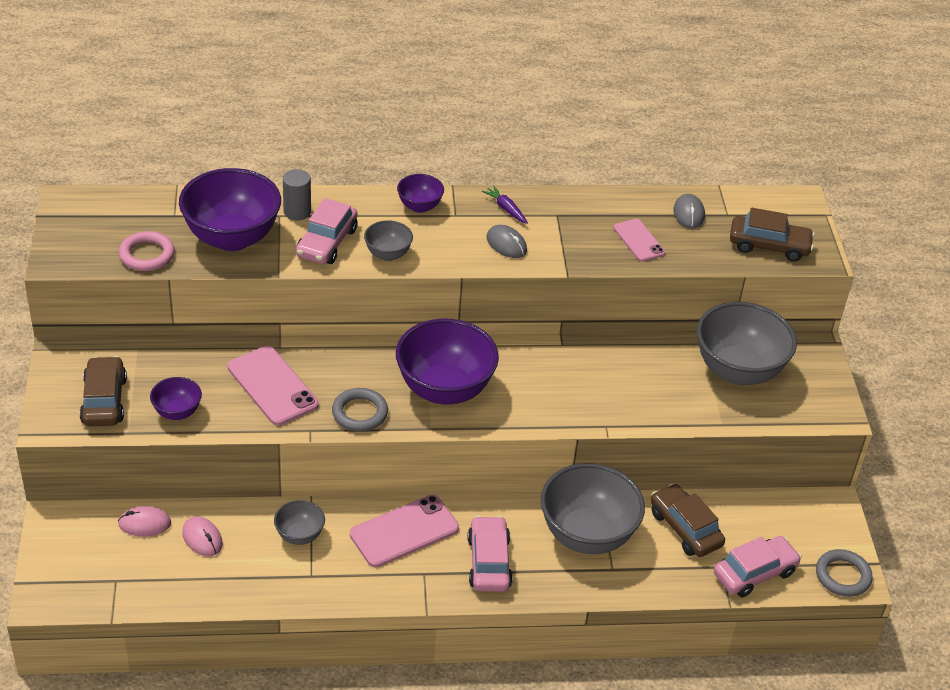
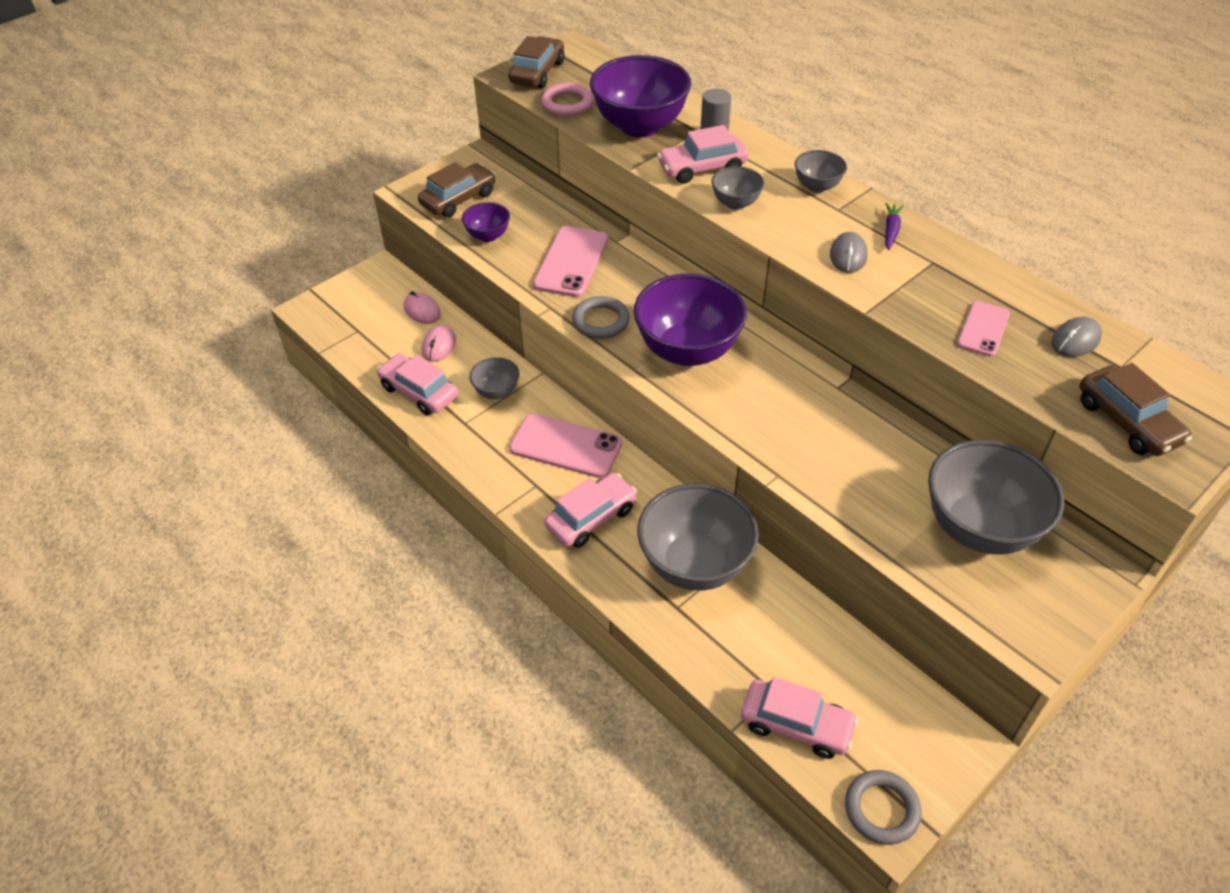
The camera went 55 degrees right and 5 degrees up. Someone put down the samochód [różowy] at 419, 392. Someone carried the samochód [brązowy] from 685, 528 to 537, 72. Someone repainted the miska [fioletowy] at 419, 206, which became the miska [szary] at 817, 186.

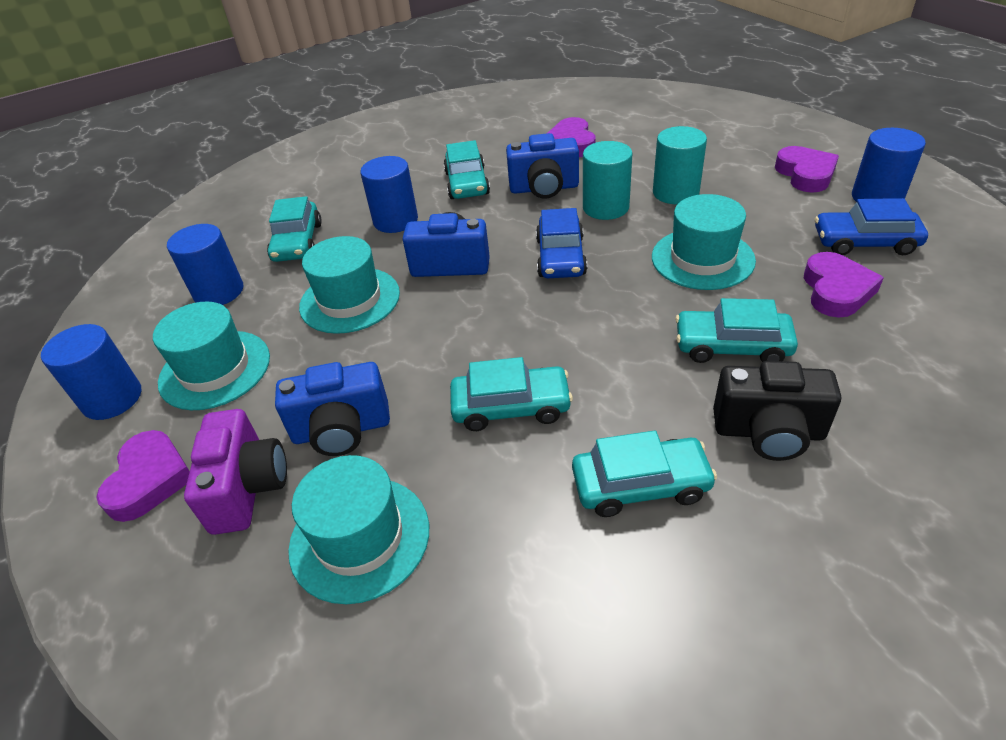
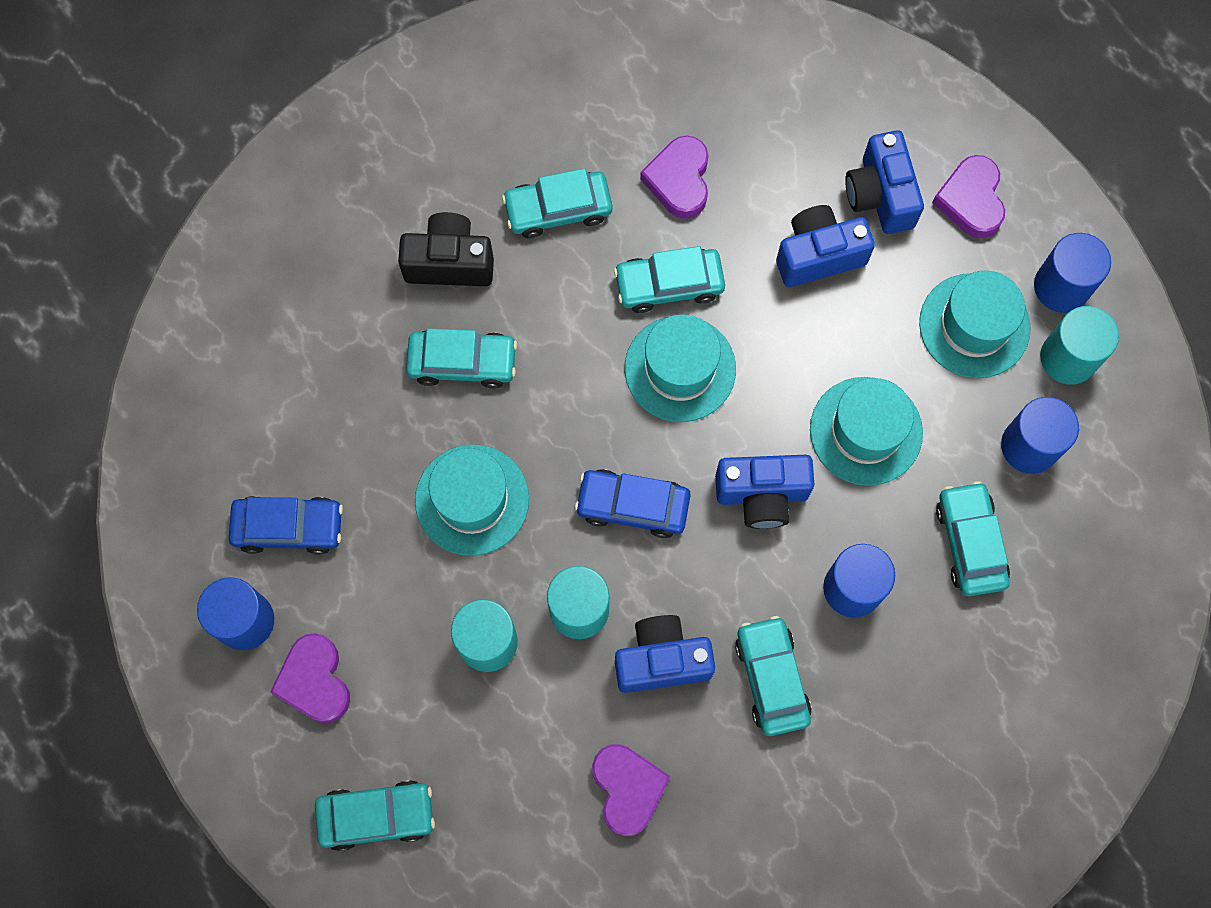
The camera went 170 degrees right and 30 degrees up. Someone put down the samochód [turkusowy] at 376, 815. Someone put down the walec [turkusowy] at 1068, 358. Someone carried the kapelusz [turkusowy] from 359, 538 to 680, 368. Someone carried the serce [fioletowy] from 836, 290 to 679, 180. Someone repainted the aparat fotograficzny [fioletowy] at 248, 488, which became the aparat fotograficzny [niebieski] at 880, 195. Someone rotated the samochód [niebieski] at 561, 257 by 75 degrees counterclockwise.

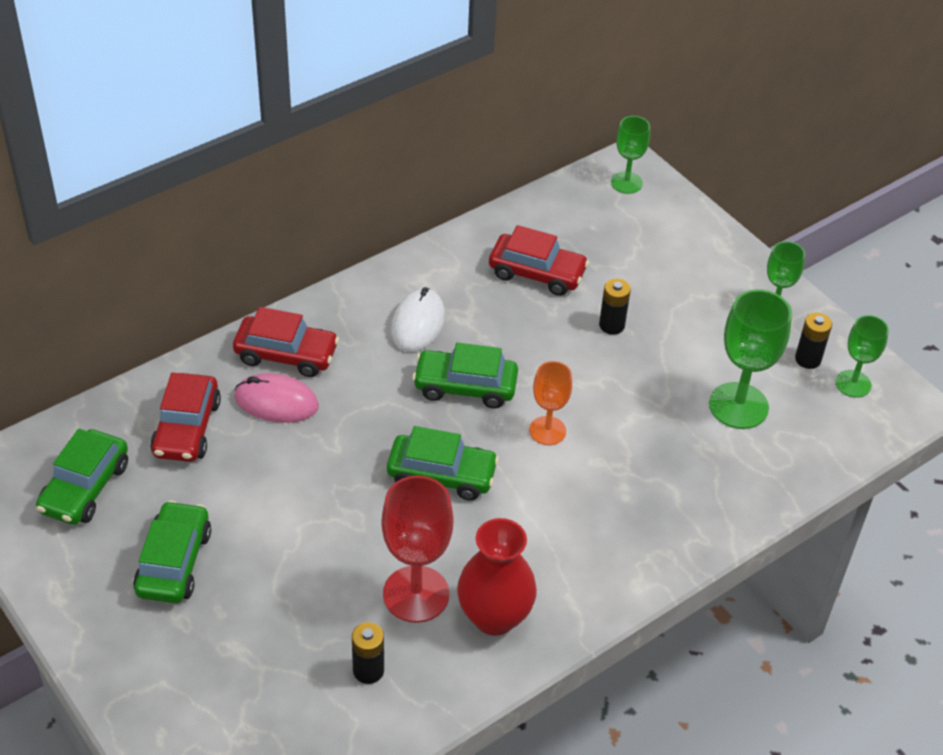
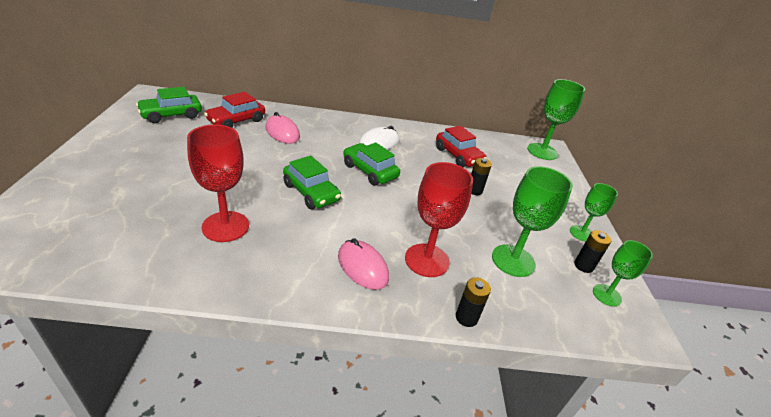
The camera went 35 degrees right and 10 degrees down. Someone took away the samochód [zielony] at 174, 562. Someone took away the samochód [czerwony] at 286, 354. Someone took away the wazon [czerwony] at 494, 617. Someone took away the kielich [pomarańczowy] at 547, 431. Someone put down the myszka [różowy] at 362, 267. Someone put down the kielich [czerwony] at 427, 260. Someone carried the bateria [czarny] from 368, 670 to 466, 317. Someone scaled the kielich [zielony] at 626, 183 by 1.65.

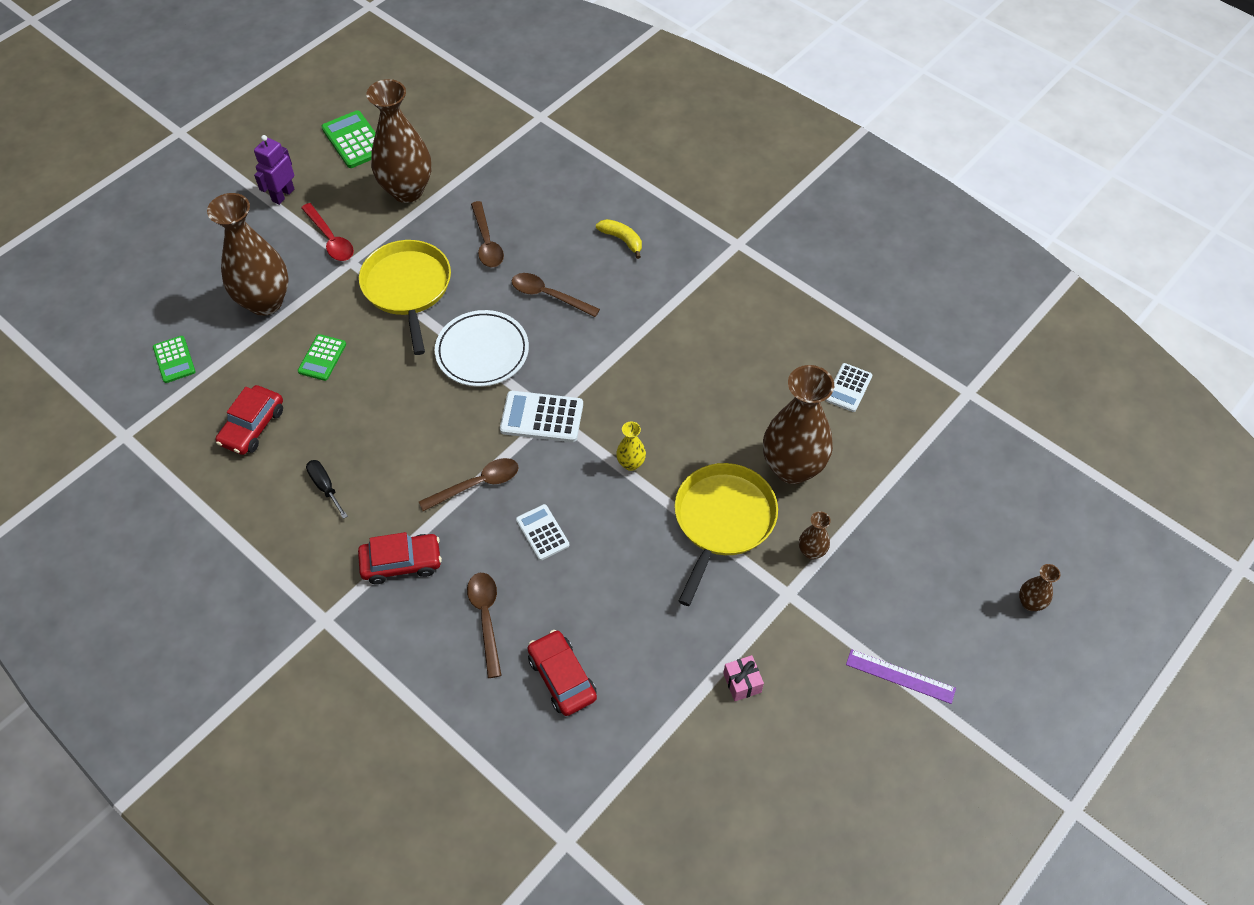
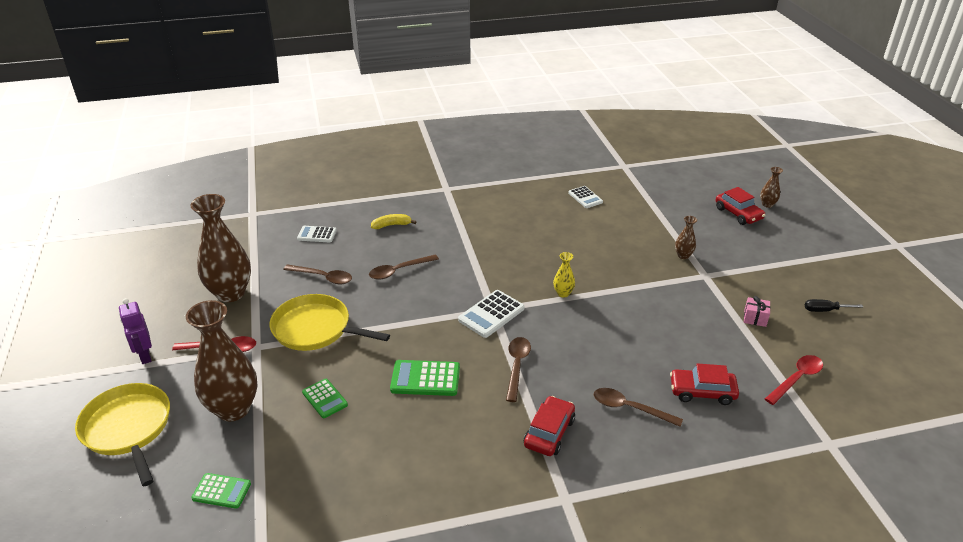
The camera went 55 degrees left and 20 degrees down. Someone took away the talerz [biały] at 482, 352. Someone took away the wazon [brązowy] at 792, 468. Someone took away the linijka [fioletowy] at 900, 676. Someone put down the łyżka [czerwony] at 796, 379. Someone carried the samochód [czerwony] from 252, 426 to 738, 213. Someone carried the śrubokręt [czarny] from 325, 487 to 824, 310. Someone carried the kalkulator [zielony] from 354, 140 to 425, 379. Someone carried the kalkulator [biały] from 542, 532 to 317, 234. Someone carried the patelnia [żółty] from 722, 520 to 128, 428.

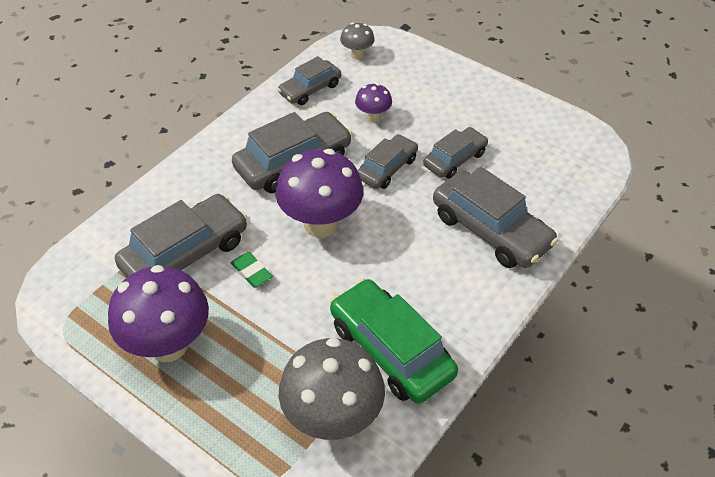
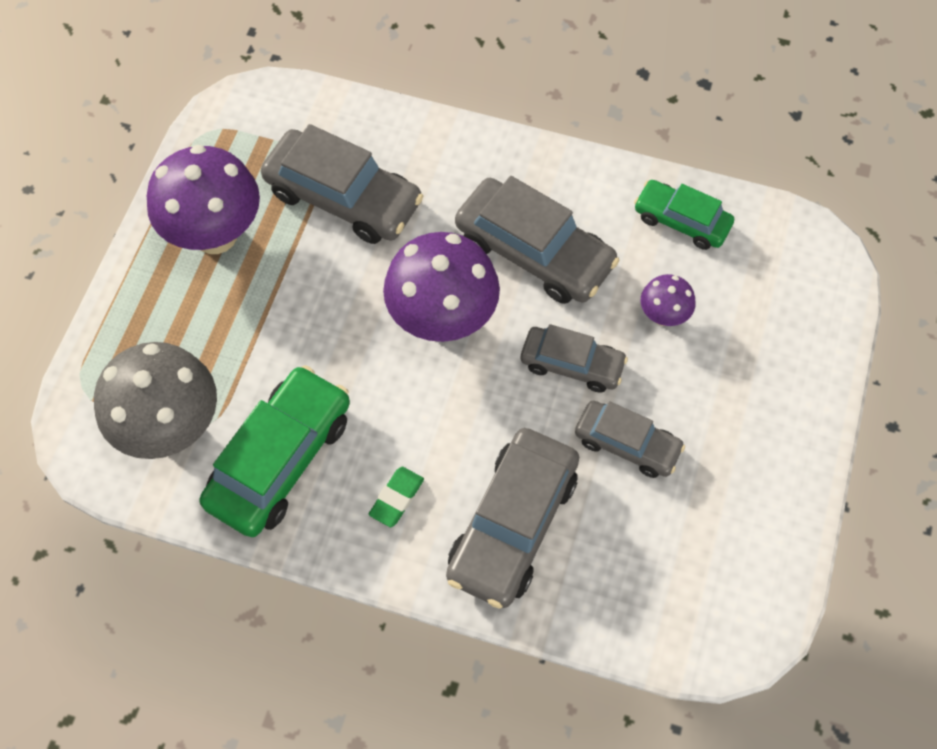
The camera went 70 degrees right and 15 degrees up. Someone took away the grzyb [szary] at 357, 55. Someone carried the gumka do mazania [zielony] from 251, 272 to 396, 498. Someone repainted the samochód [szary] at 310, 89, which became the samochód [zielony] at 681, 221.

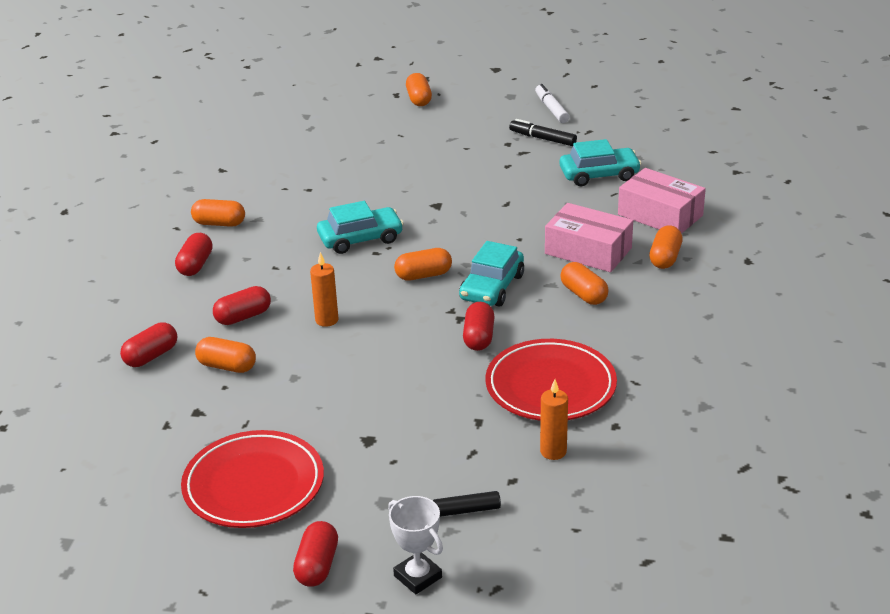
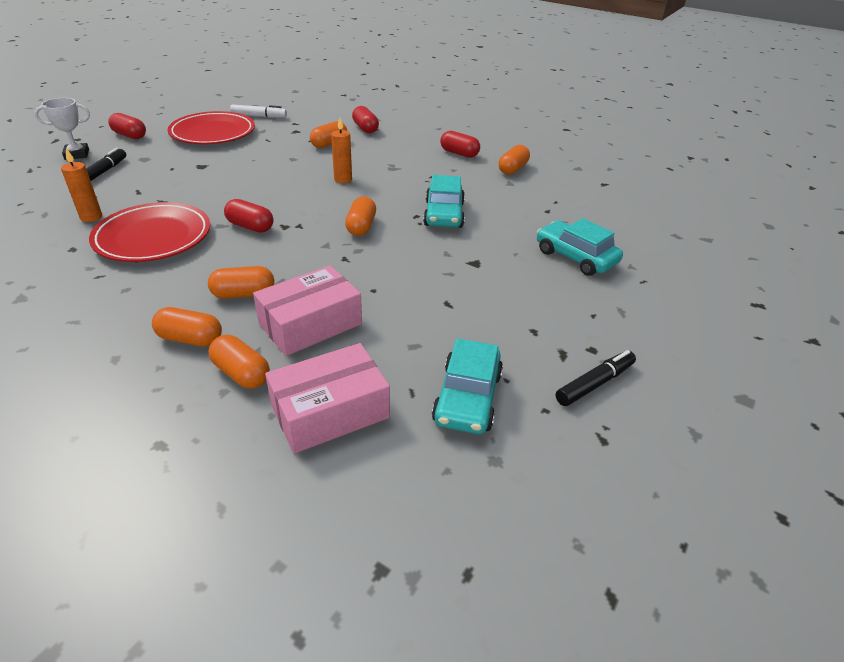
The camera went 110 degrees right and 5 degrees up. Someone took away the kapsułka [czerwony] at 243, 317. Someone carried the kapsułka [pomarańczowy] from 419, 99 to 190, 339. Someone carried the samochód [turkusowy] from 492, 287 to 575, 257. Someone carried the flamaster [biały] from 551, 109 to 259, 116.

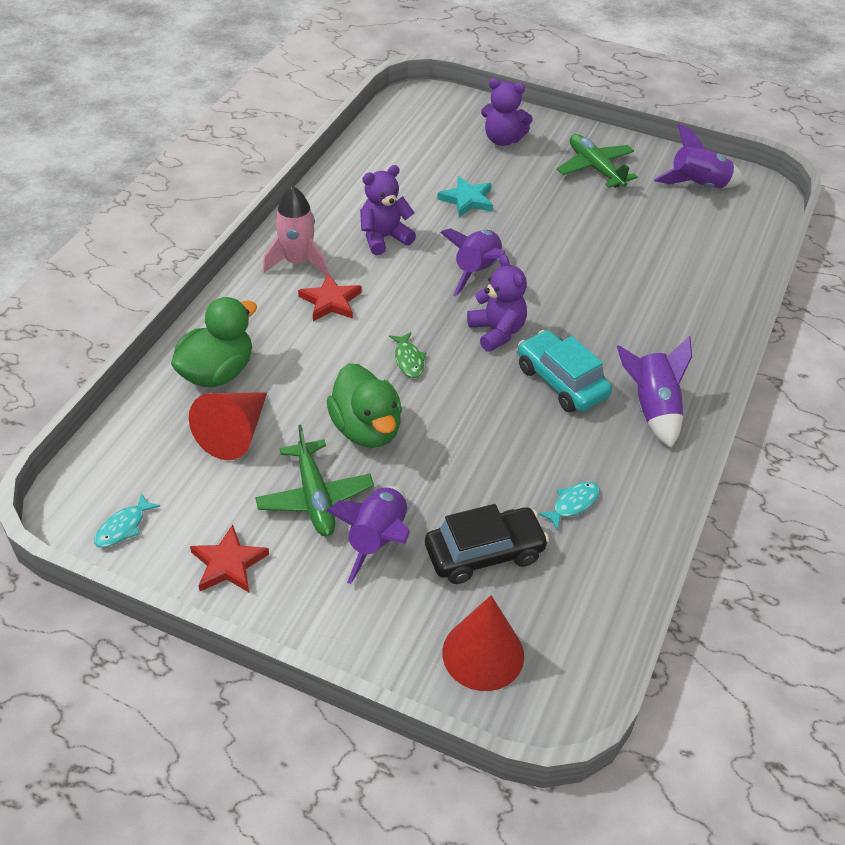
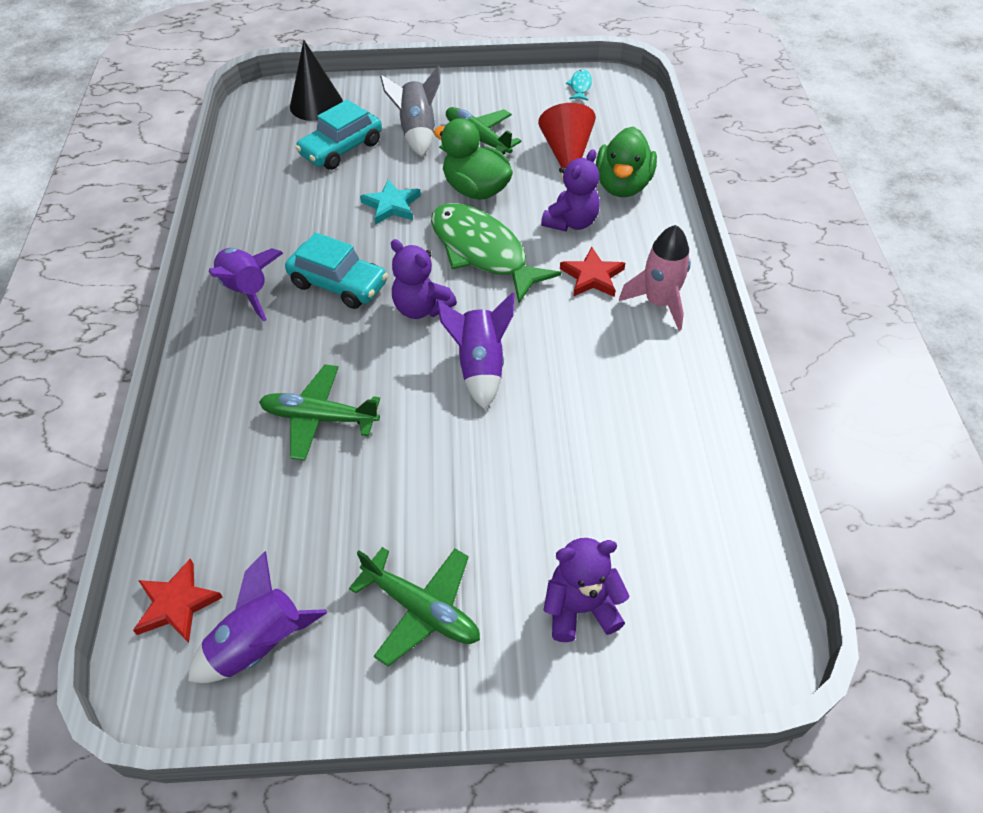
The camera went 155 degrees right and 5 degrees up. Someone took away the ryba [turkusowy] at 573, 504. Someone put down the samolot [zielony] at 319, 418. Someone carried the gwiazda [czerwony] from 228, 563 to 176, 604. Someone carried the miś [fioletowy] from 384, 238 to 571, 222. Someone carried the gwiazda [turkusowy] from 467, 200 to 391, 205. Someone repainted the rakieta [fioletowy] at 377, 540, which became the rakieta [szary] at 417, 132. Someone repainted the samochód [czarny] at 484, 553, which became the samochód [turkusowy] at 341, 149. Someone repainted the stożek [czerwony] at 483, 654, which became the stożek [czarny] at 316, 104. Someone scaled the ryba [zielony] at 408, 360 by 2.49.

